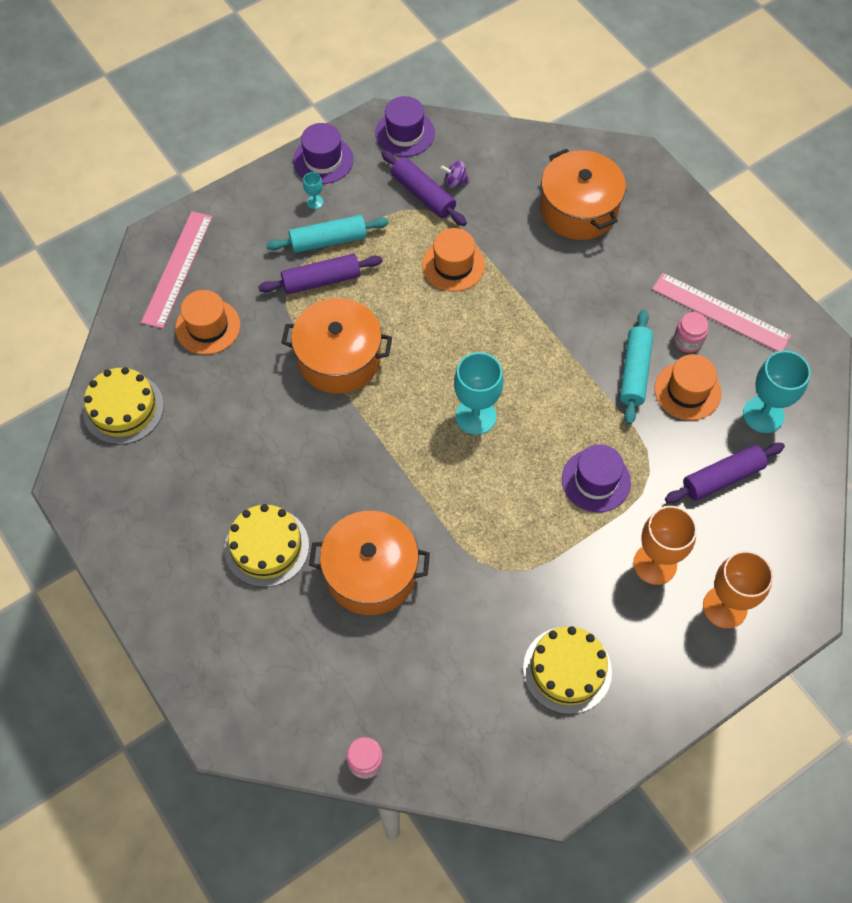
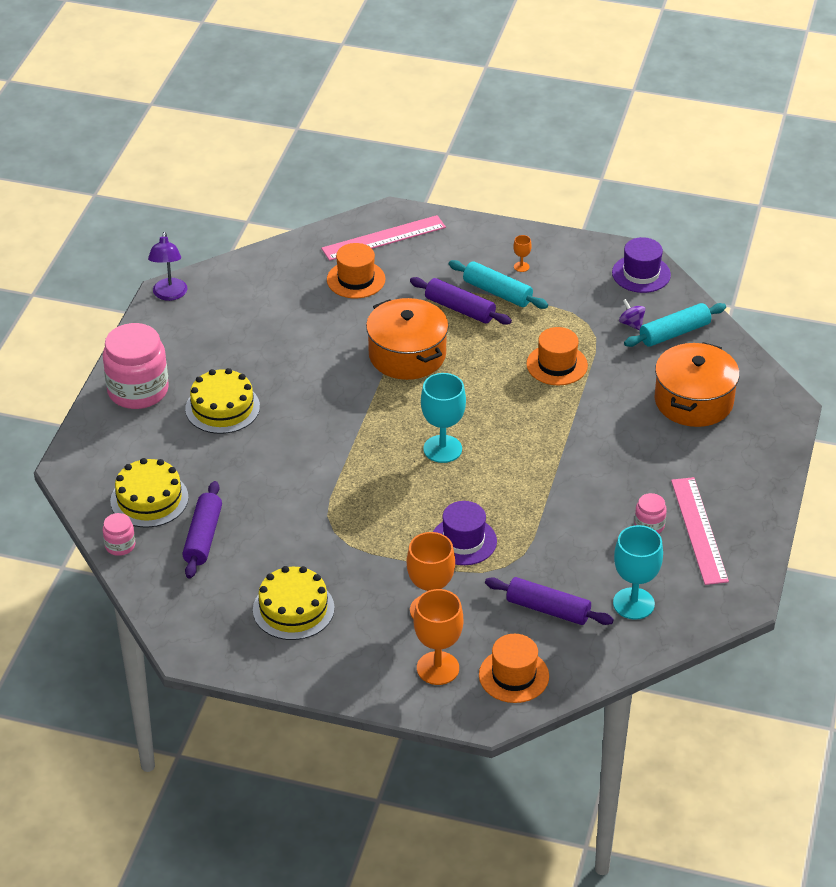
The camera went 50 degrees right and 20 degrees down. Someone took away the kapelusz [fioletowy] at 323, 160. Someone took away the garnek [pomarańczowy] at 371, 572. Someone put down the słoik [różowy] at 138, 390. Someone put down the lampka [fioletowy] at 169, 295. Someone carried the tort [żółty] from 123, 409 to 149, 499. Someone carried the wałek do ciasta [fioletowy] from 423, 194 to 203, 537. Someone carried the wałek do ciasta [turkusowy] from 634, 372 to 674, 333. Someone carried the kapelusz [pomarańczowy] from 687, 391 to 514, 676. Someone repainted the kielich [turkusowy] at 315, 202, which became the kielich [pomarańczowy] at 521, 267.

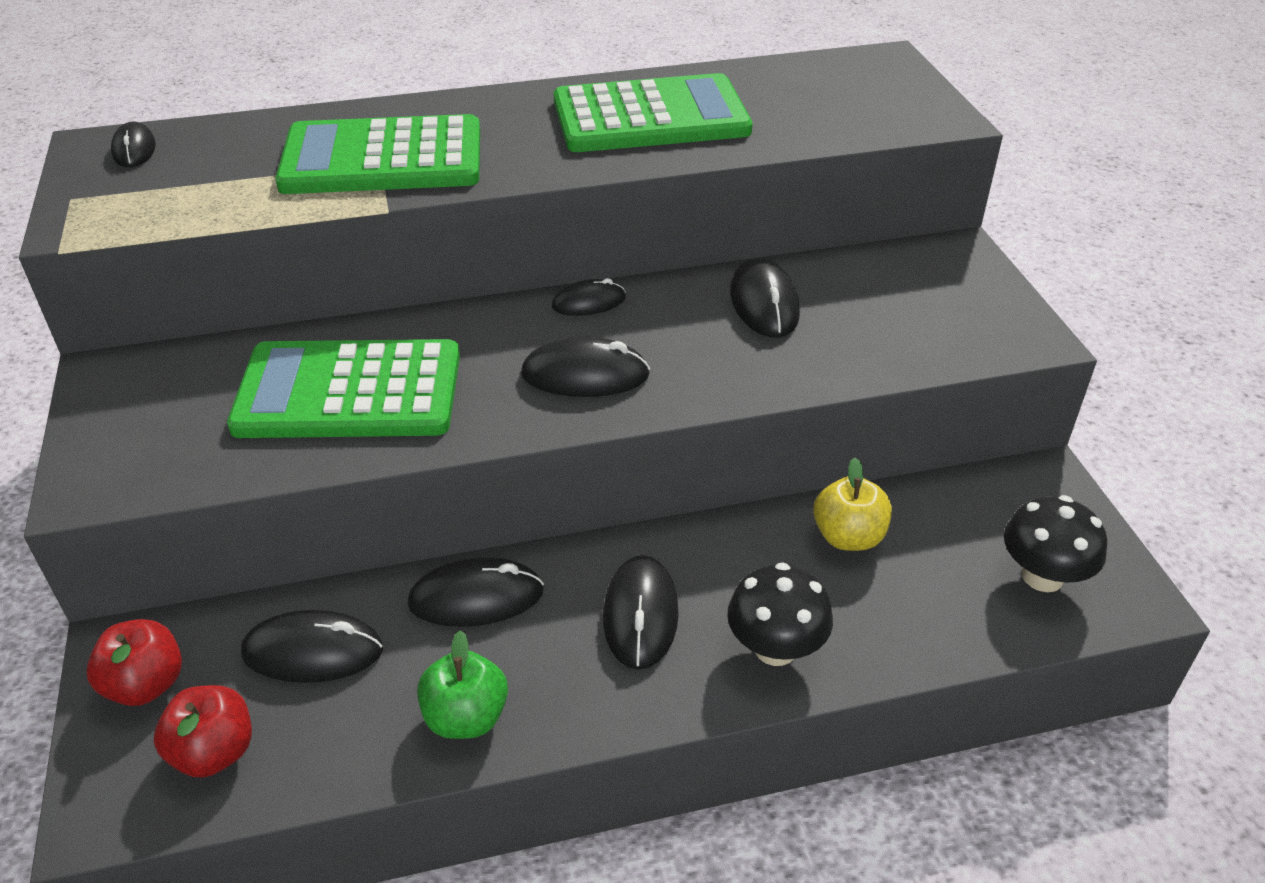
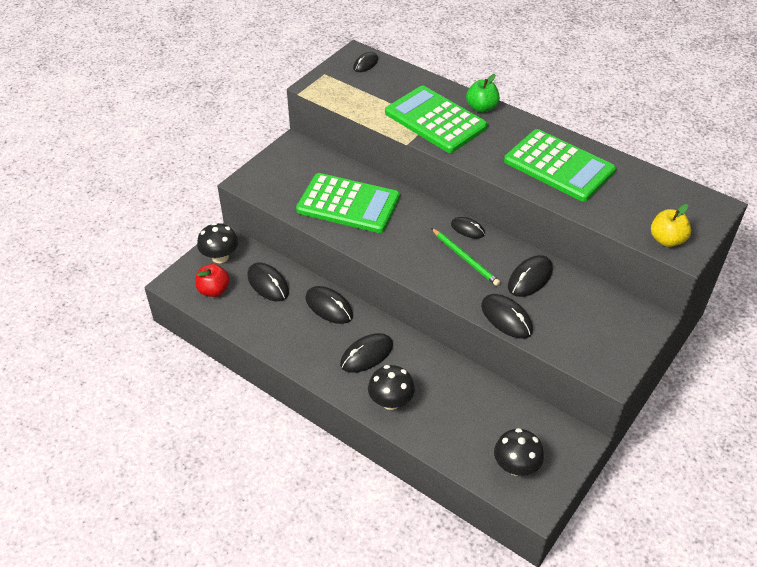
The camera went 50 degrees right and 5 degrees up. Someone put down the ołówek [zielony] at 465, 258. Someone carried the jabłko [zielony] from 466, 717 to 481, 108. Someone carried the myszka [czarny] from 585, 375 to 506, 318. Someone carried the jabłko [żółty] from 848, 537 to 666, 240. Someone swapped the jabłko [czerwony] at 146, 684 for the grzyb [czarny] at 220, 257. Someone rotated the kalkulator [zielony] at 349, 392 by 150 degrees clockwise.

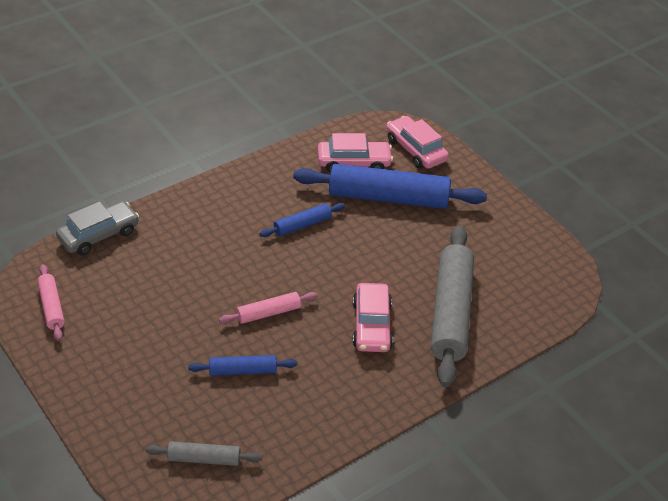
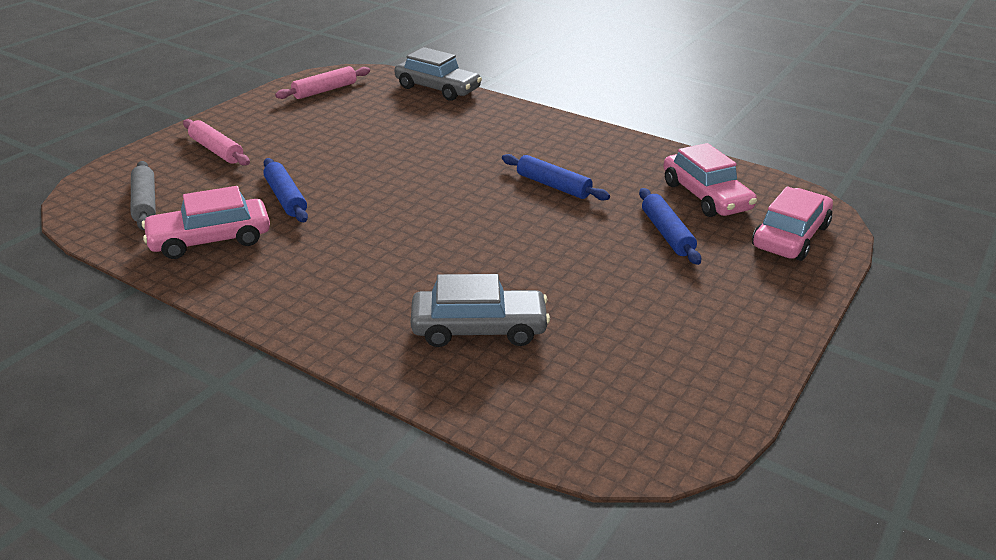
The camera went 70 degrees right and 10 degrees down. Someone carried the wałek do ciasta [różowy] from 268, 313 to 216, 150. Someone carried the samochód [różowy] from 371, 325 to 210, 239. Someone swapped the wałek do ciasta [szary] at 450, 313 for the samochód [szary] at 479, 329. Someone scaled the wałek do ciasta [niebieski] at 388, 197 by 0.48.

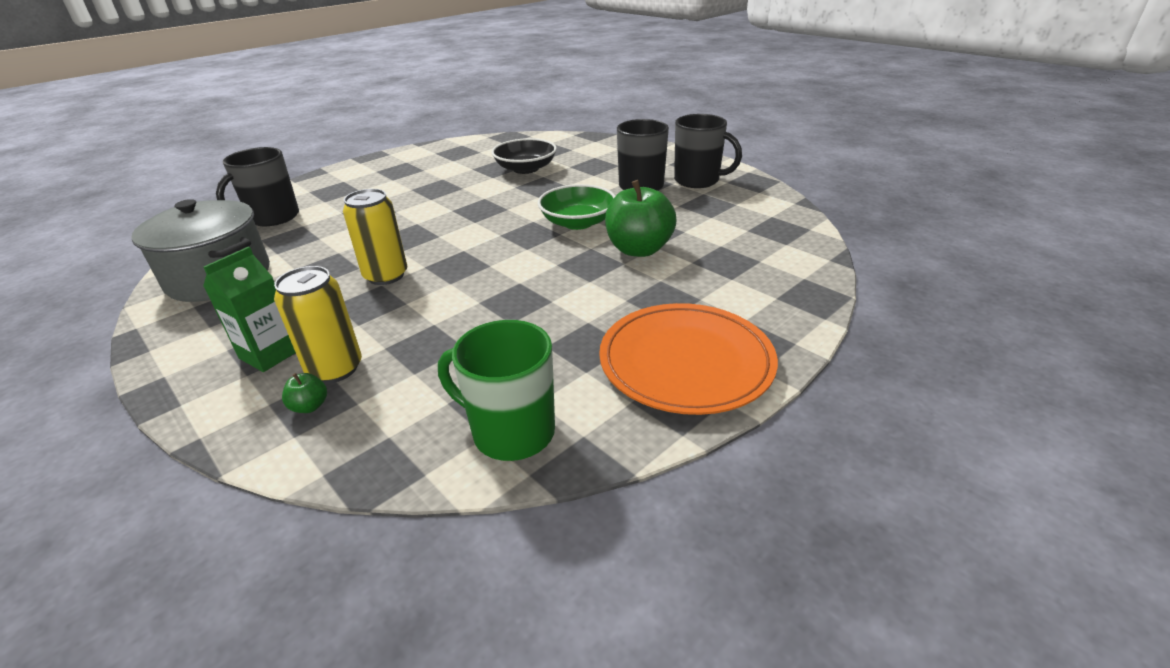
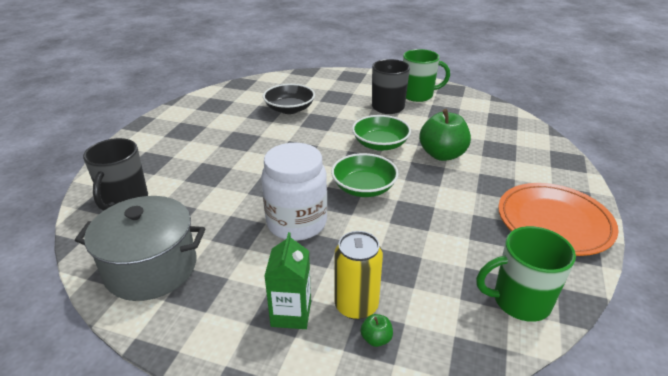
The camera went 30 degrees left and 0 degrees up. Someone put down the miska [zielony] at 364, 188. Someone swapped the puszka [żółty] at 386, 276 for the słoik [biały] at 296, 223. Someone repainted the kubek [czarny] at 698, 181, which became the kubek [zielony] at 418, 95.

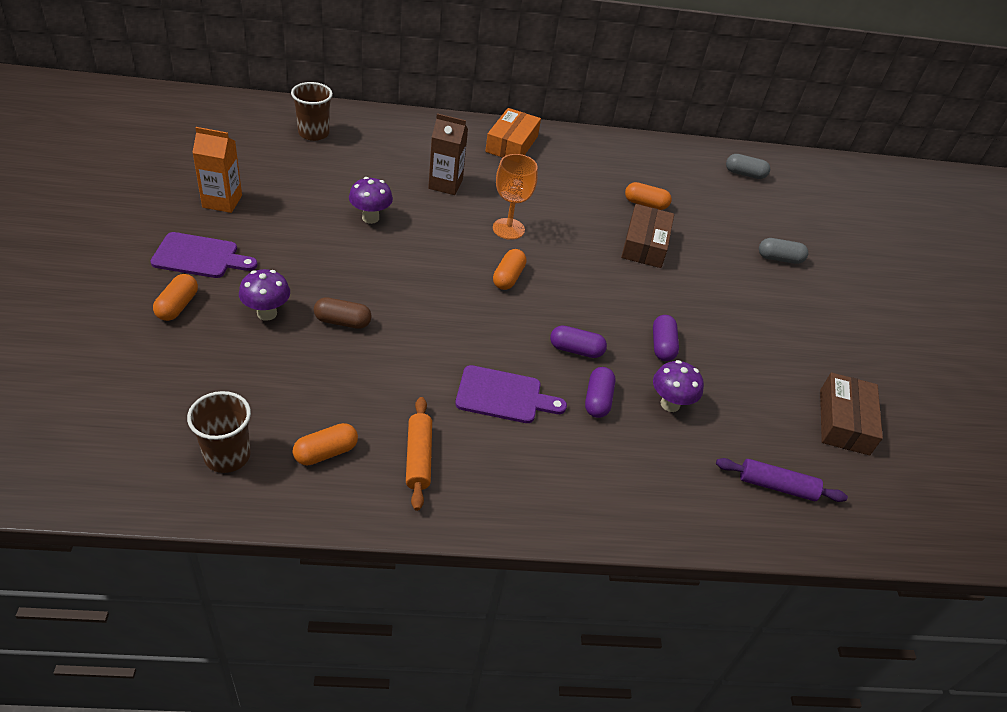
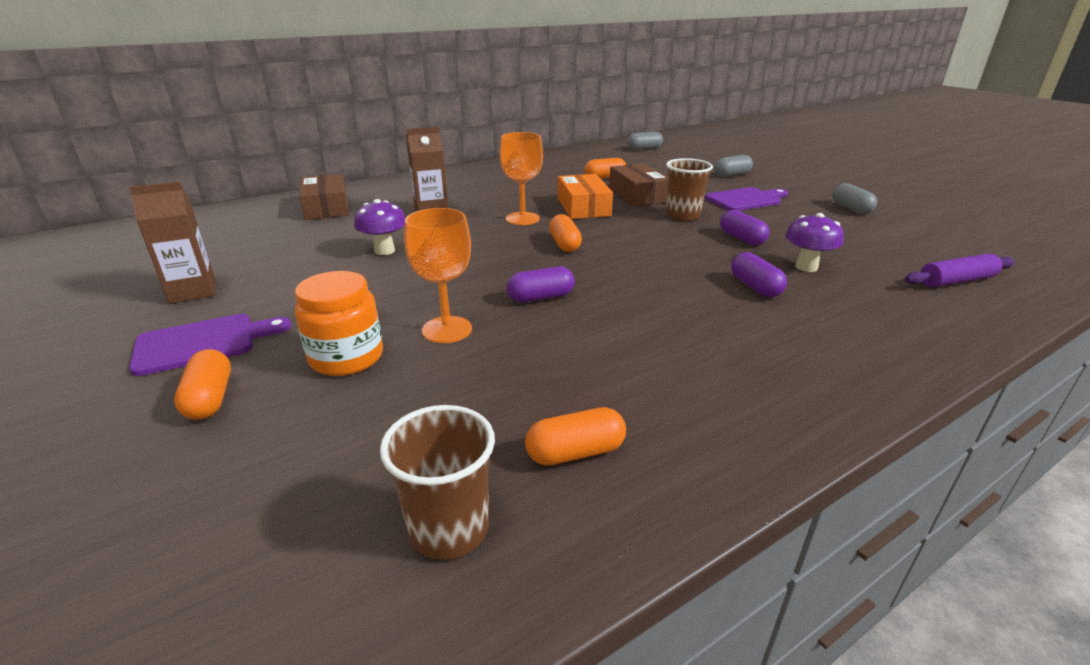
The camera went 25 degrees left and 15 degrees down. Someone took away the wałek do ciasta [pomarańczowy] at 418, 457. Someone put down the kapsułka [szary] at 850, 209. Someone carried the szklanka [brązowy] from 313, 133 to 682, 215. Someone carried the deska do krojenia [fioletowy] from 503, 396 to 745, 199. Someone carried the pudełko [pomarańczowy] from 512, 144 to 583, 207. Someone carried the kapsułka [fioletowy] from 576, 350 to 541, 297. Someone carried the pudełko [brązowy] from 844, 422 to 327, 207. Someone swapped the grzyb [fioletowy] at 267, 313 for the słoik [pomarańczowy] at 346, 357. Someone swapped the kapsułka [brązowy] at 342, 322 for the kielich [pomarańczowy] at 447, 330. Someone repainted the karton mleka [pomarańczowy] at 222, 201, which became the karton mleka [brązowy] at 193, 291. Someone rotated the kapsułka [pomarańczowy] at 326, 452 by 45 degrees clockwise.

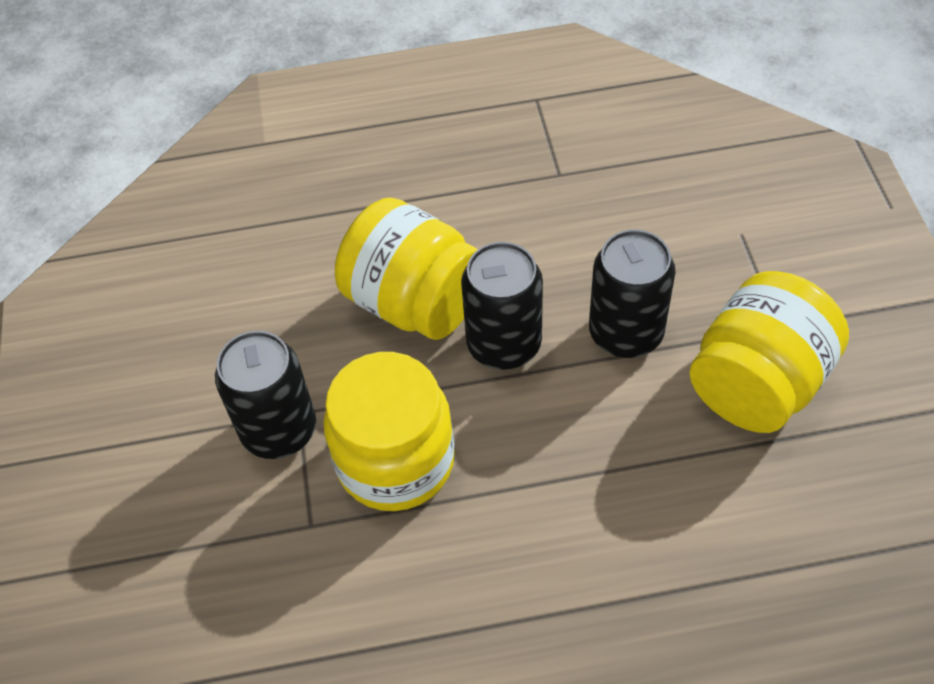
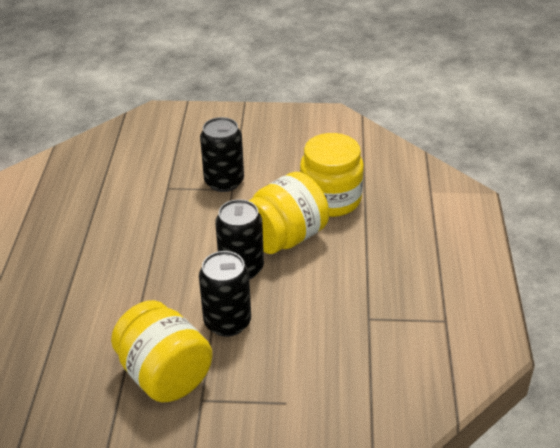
The camera went 100 degrees right and 15 degrees down. Someone carried the słoik [żółty] from 395, 461 to 330, 199.

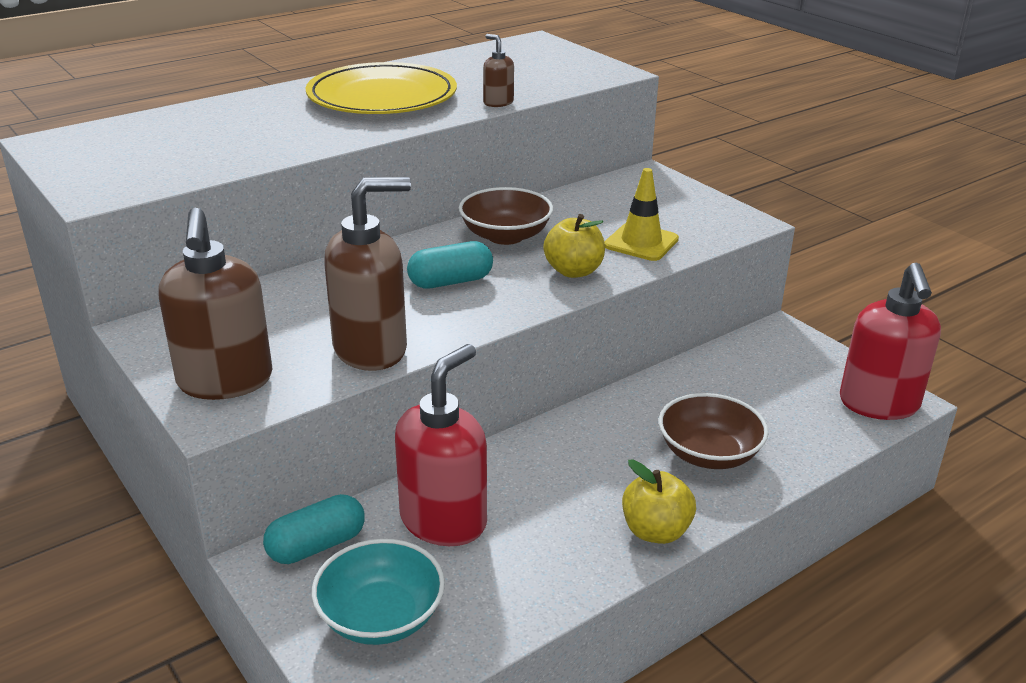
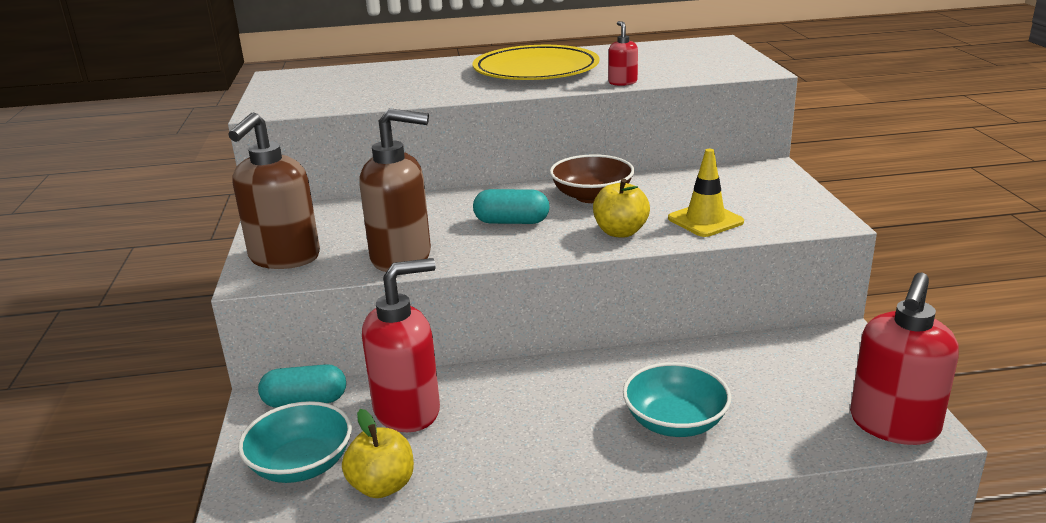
The camera went 30 degrees right and 5 degrees down. Someone carried the jabłko [żółty] from 655, 531 to 382, 486. Someone repainted the dozownik mydła [brązowy] at 498, 103, which became the dozownik mydła [czerwony] at 622, 82. Someone repainted the miska [brązowy] at 709, 453, which became the miska [turkusowy] at 675, 422.

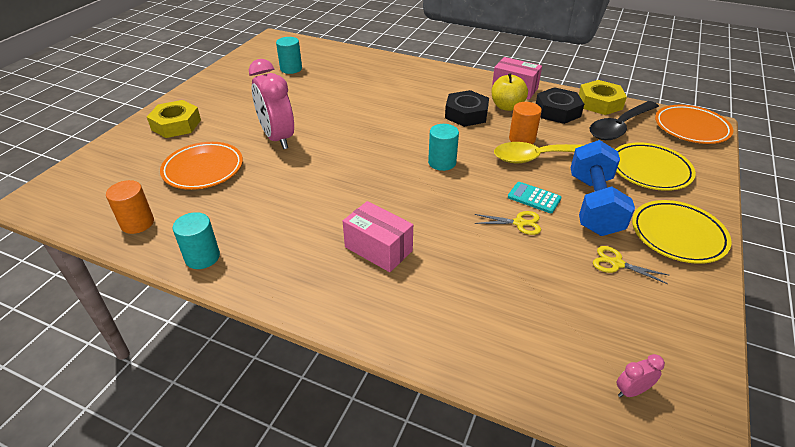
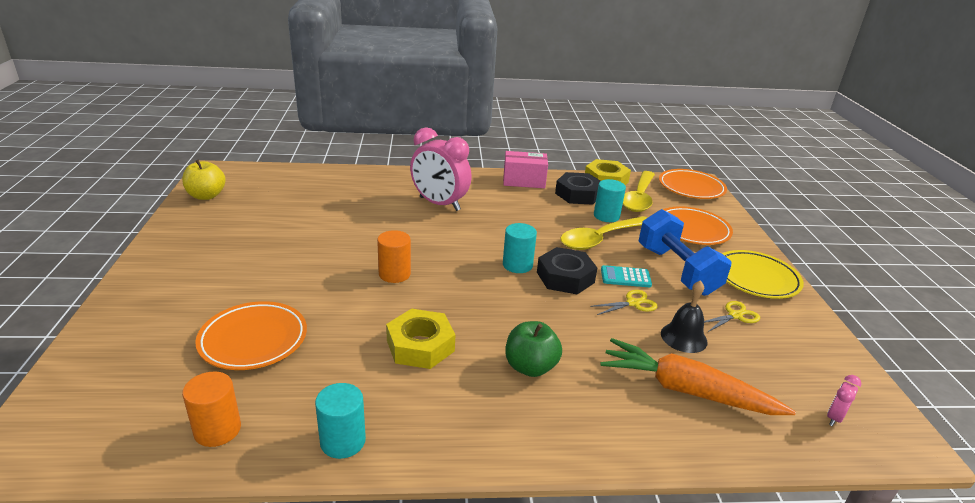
The camera went 30 degrees left and 10 degrees down. Someone put down the marchewka [pomarańczowy] at 686, 390. Someone put down the dzwonek [czarny] at 683, 337. Someone carried the nakrętka [żółty] from 176, 125 to 420, 346. Someone carried the budzik [różowy] from 277, 138 to 439, 204. Someone carried the walec [turkusowy] from 291, 69 to 606, 216. Someone carried the nakrętka [czarny] from 466, 114 to 565, 277. Someone carried the jabłko [żółty] from 507, 106 to 206, 196. Someone carried the walec [pomarańczowy] from 522, 139 to 394, 274. Someone swapped the pudełko [różowy] at 378, 249 for the jabłko [zielony] at 530, 367. Someone repainted the łyżka [czarny] at 619, 127, which became the łyżka [żółty] at 639, 198. Someone repainted the talerz [żółty] at 650, 170, which became the talerz [pomarańczowy] at 692, 230. Someone rotated the nożyczki [żółty] at 616, 263 by 150 degrees clockwise.

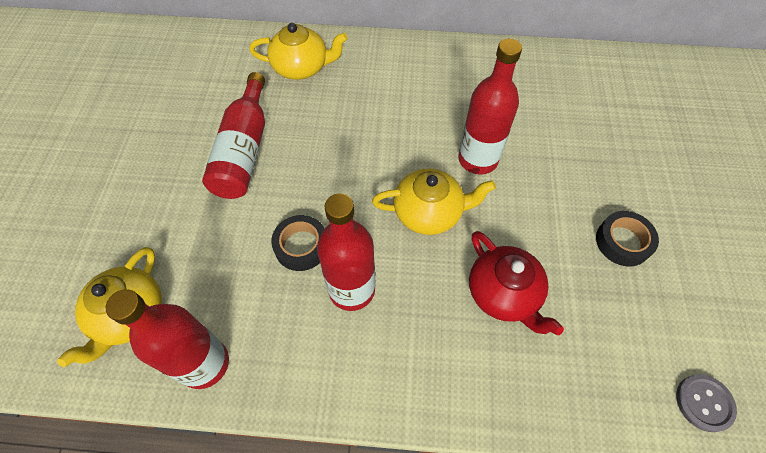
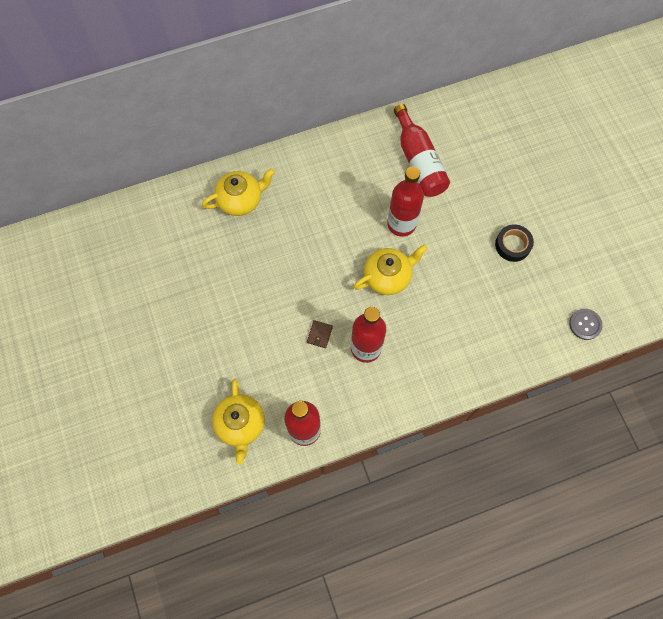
The camera went 25 degrees left and 10 degrees up. Someone took away the imbryk [czerwony] at 504, 294. Someone carried the butelka [czerwony] from 244, 150 to 419, 161. Someone swapped the taśma klejąca [czarny] at 301, 246 for the portfel [brązowy] at 319, 334.

